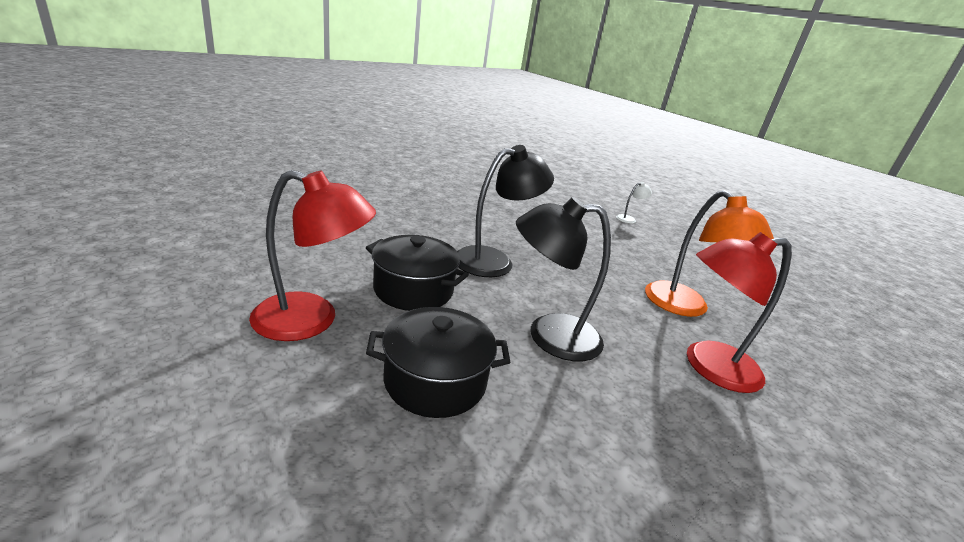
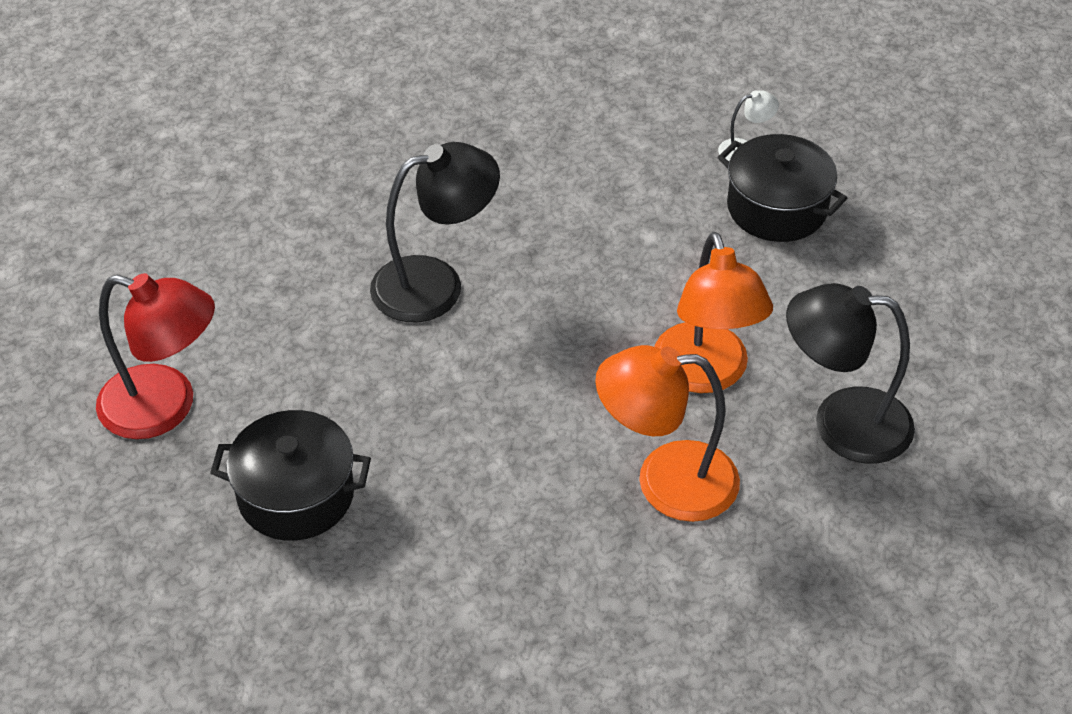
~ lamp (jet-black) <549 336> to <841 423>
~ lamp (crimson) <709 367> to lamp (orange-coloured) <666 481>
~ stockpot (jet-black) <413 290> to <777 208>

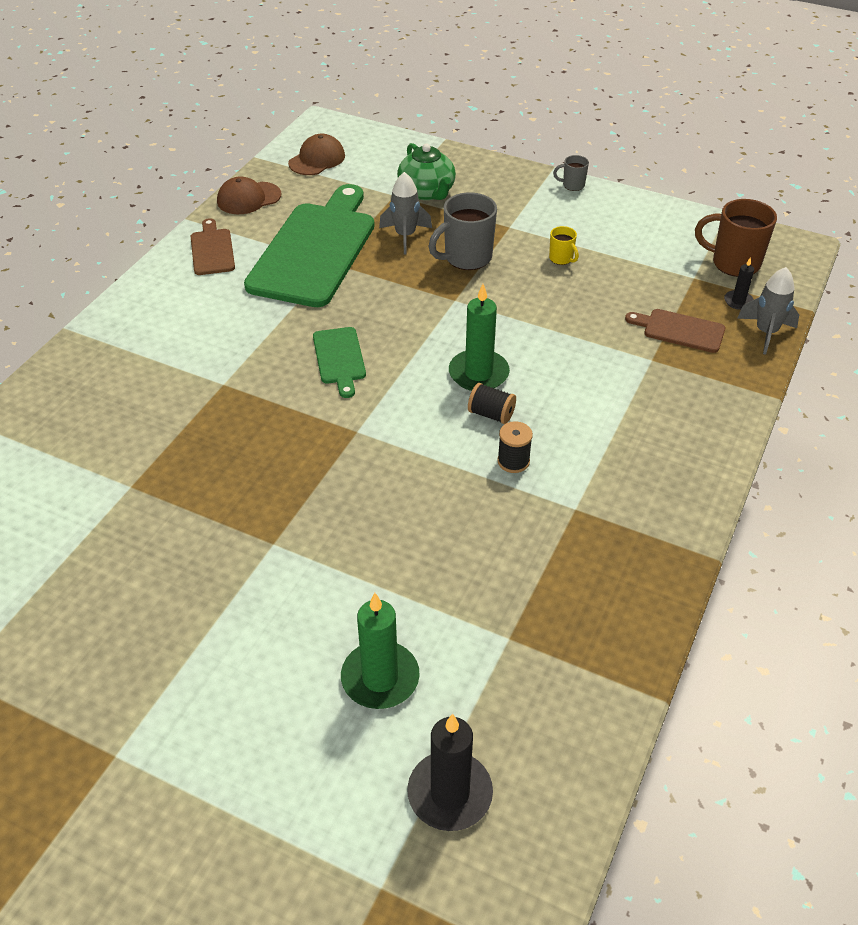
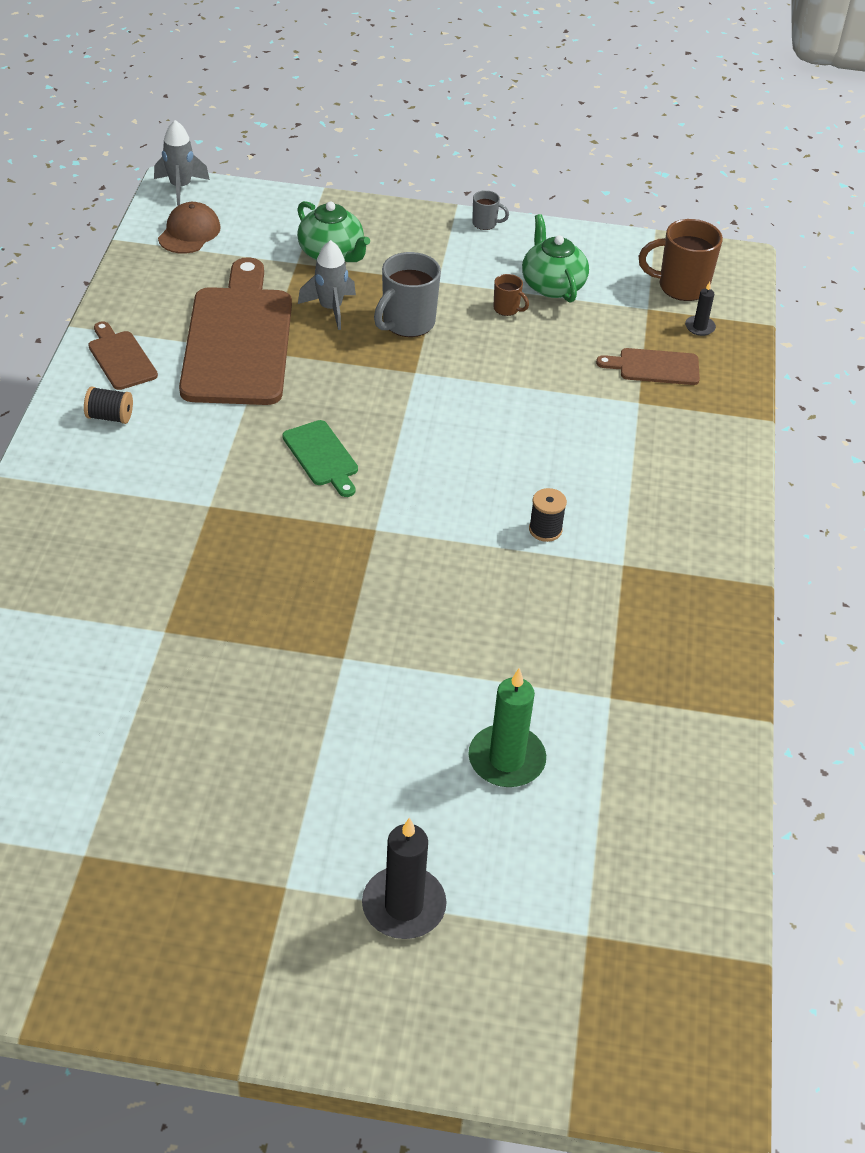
~ coffee mug (gray) <572 185> = <485 224> 150 degrees counterclockwise
- cap (russet) <249 198>
~ cutting board (green) <315 250> to cutting board (russet) <238 340>
~ coffee mug (yellow) <561 259> to coffee mug (russet) <507 309>
~ toy rocket (gray) <766 333> to <180 187>
- wax candle (green) <478 373>
~ reel of thread (jet-black) <491 414> to <110 417>
~ wax candle (jet-black) <450 793> to <403 906>
+ teapot (green) <552 285>

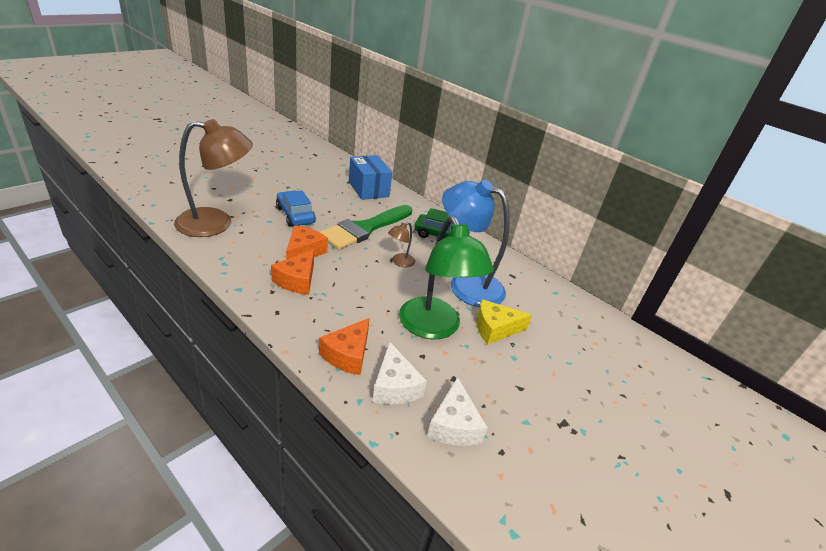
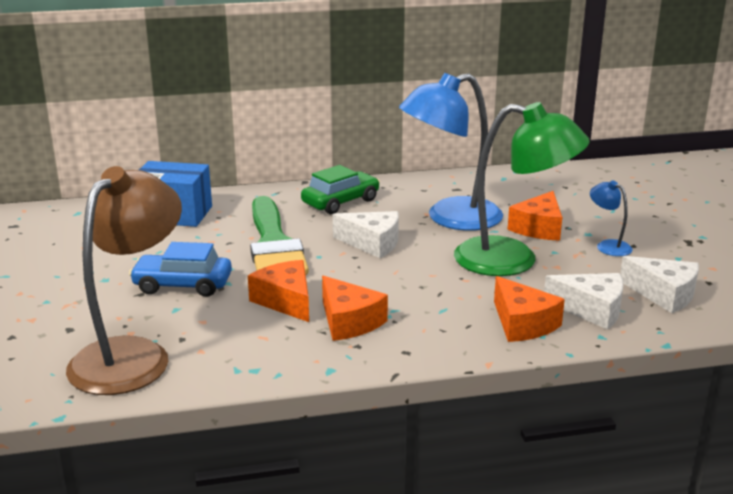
~ lamp (russet) <400 262> to piece of cheese (pure white) <372 243>
~ piece of cheese (yellow) <495 329> to piece of cheese (orange-coloured) <538 228>
+ lamp (royal blue) <608 246>

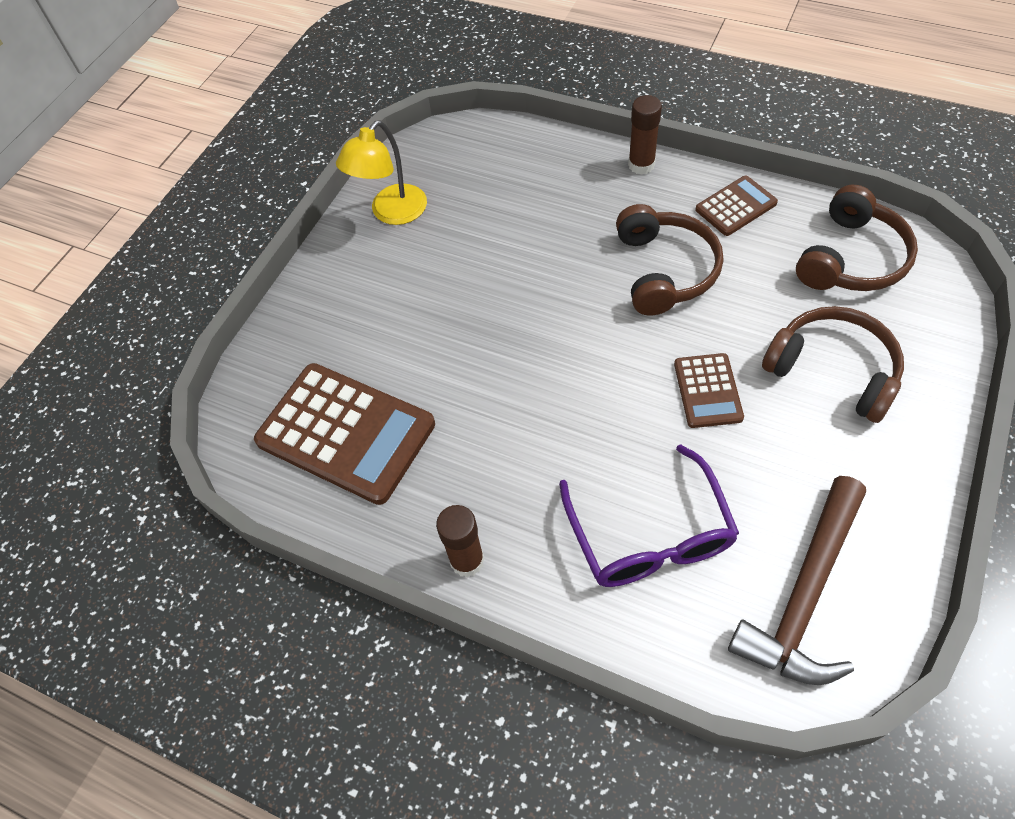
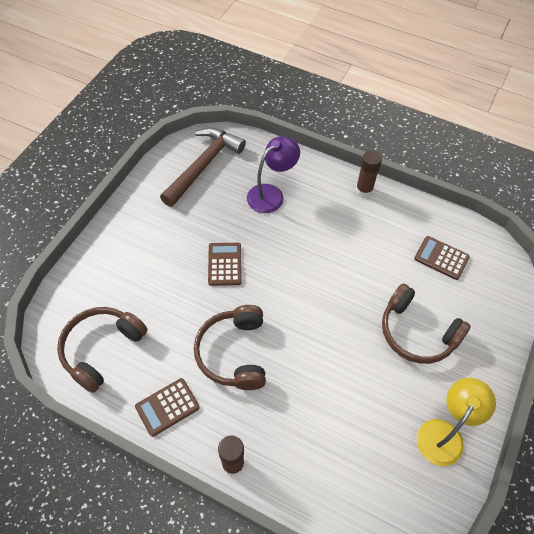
~ headset (russet) <833 370> to <417 332>
~ calculator (russet) <346 433> = <441 258> x0.51
~ eyeglasses (royal purple) <650 535> to lamp (royal purple) <271 194>

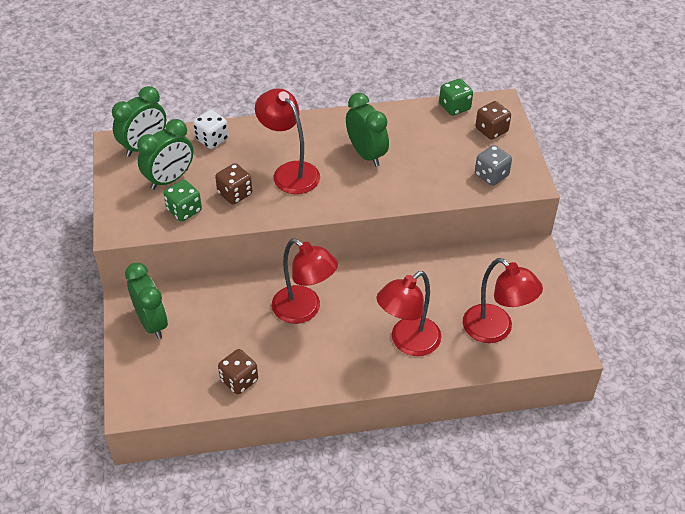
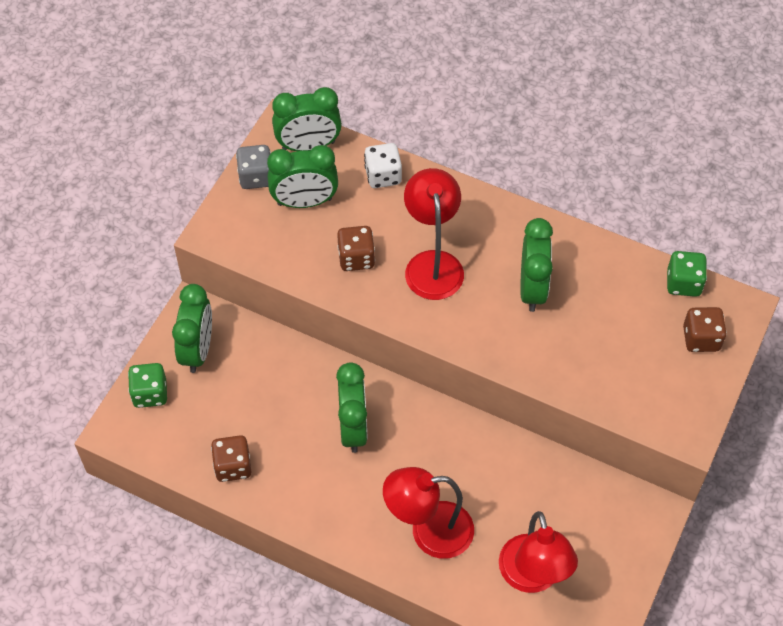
~ game die (gray) <491 175> to <256 177>
~ game die (green) <184 210> to <150 393>
~ lamp (crimson) <304 310> to clock (green) <353 428>

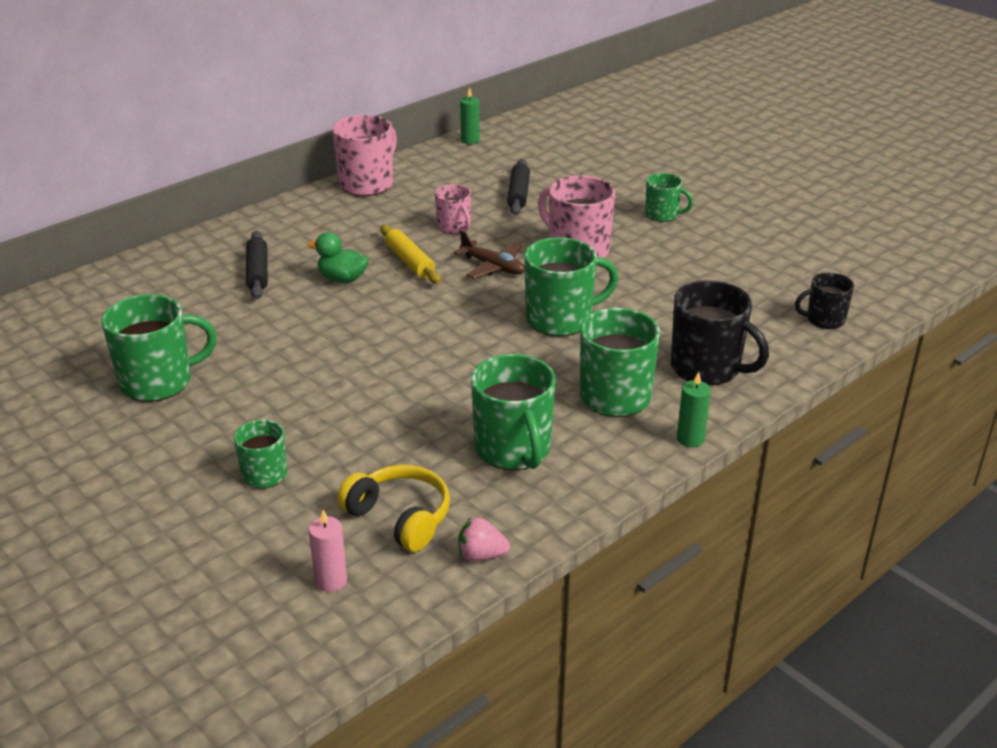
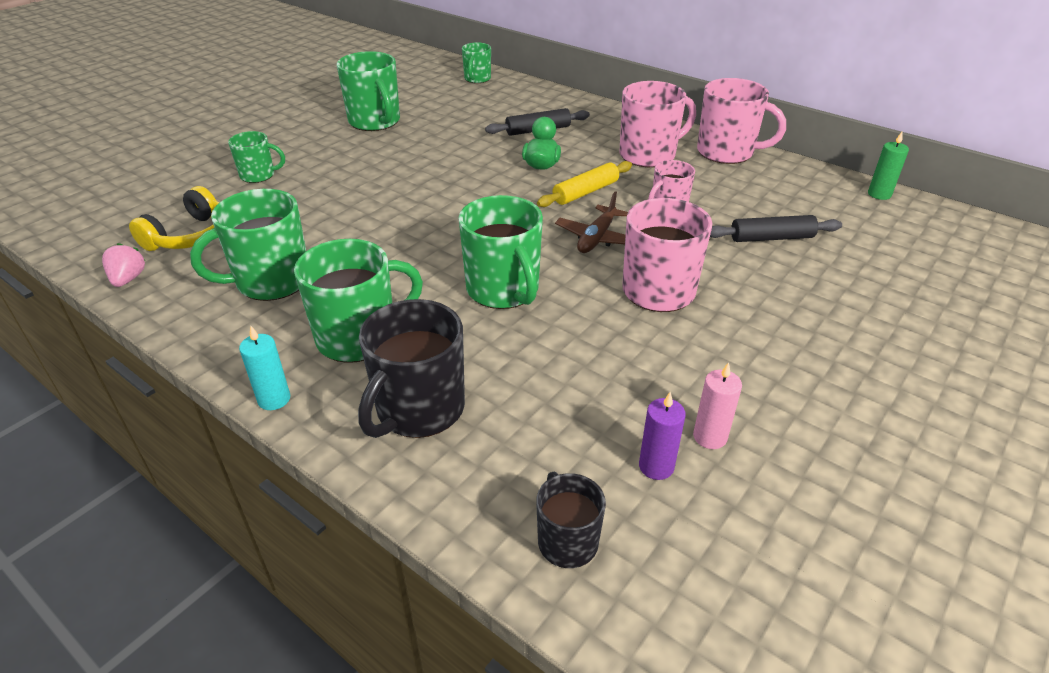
~ coffee mug (green) <662 215> to <477 79>
~ wax candle (green) <690 439> to wax candle (turquoise) <274 399>
~ wax candle (rose-pink) <331 581> to <710 437>
+ coffee mug (rose-pink) <649 155>
+ wax candle (royal purple) <656 466>

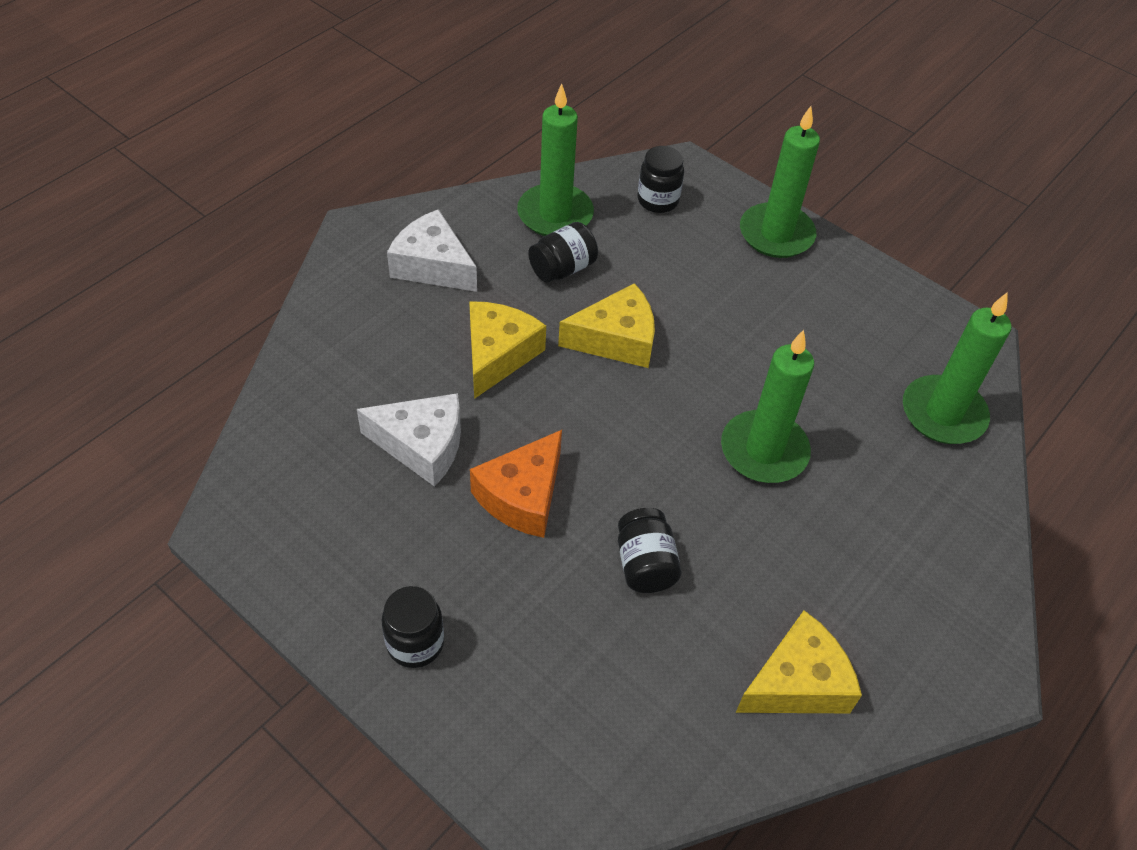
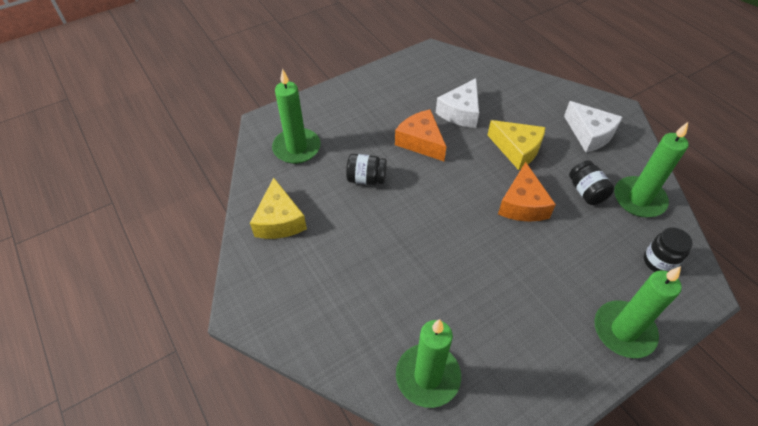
~ piece of cheese (pure white) <432 265> = <589 134> 90 degrees clockwise
~ piece of cheese (yellow) <616 339> to piece of cheese (orange-coloured) <522 204>
~ wax candle (green) <764 450> to <297 148>
- preserve jar (jet-black) <415 643>

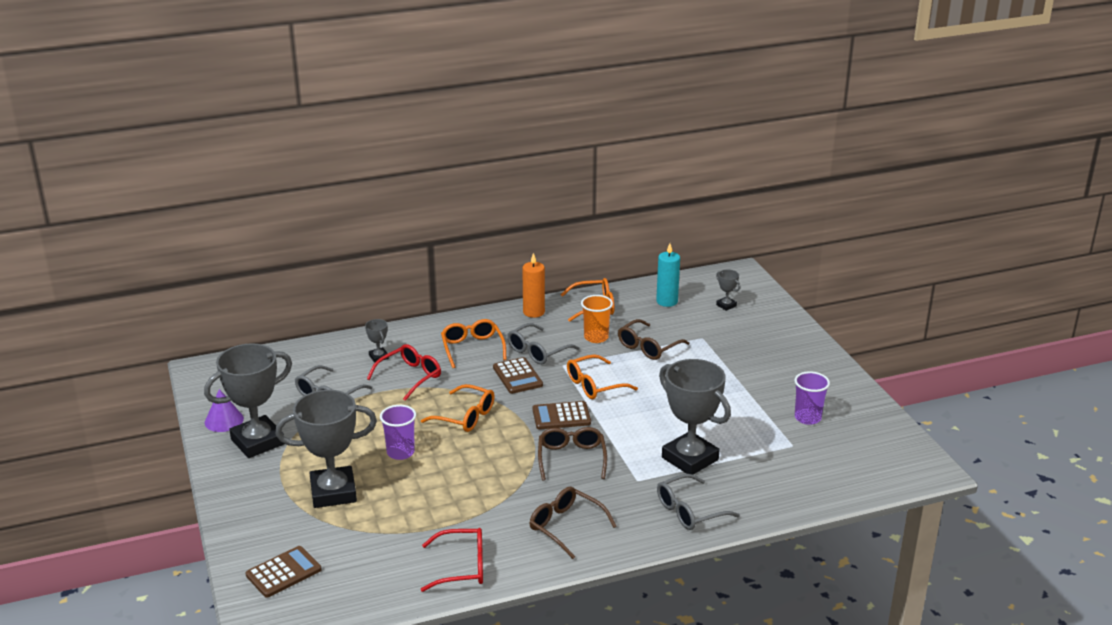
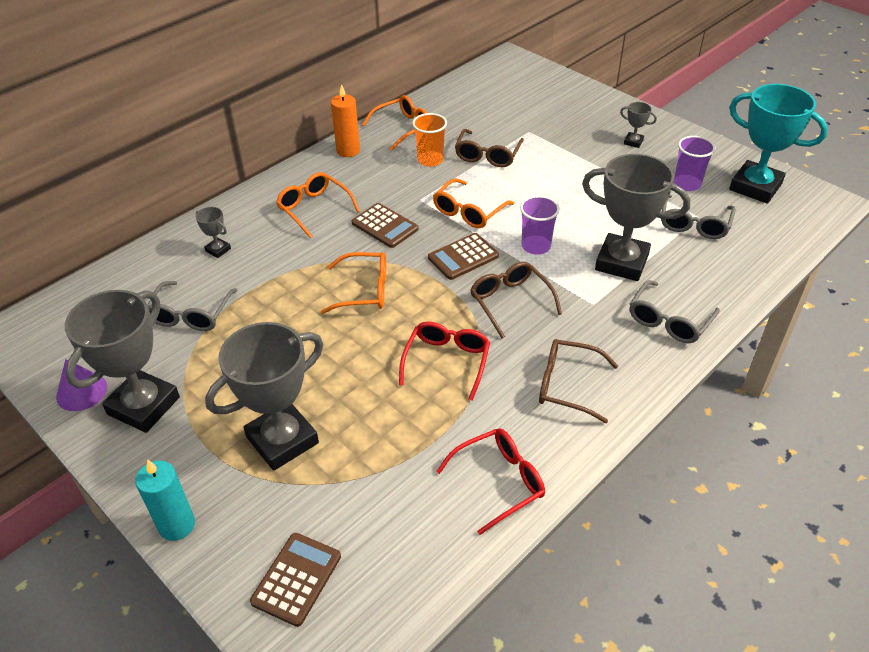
~ wax candle (turquoise) <667 301> to <177 525>
~ award cup (gray) <726 305> to <633 142>
~ eyeglasses (gray) <537 351> to <694 224>
~ eyeglasses (crimson) <410 377> to <447 361>
~ cup (royal purple) <400 452> to <536 246>
+ award cup (turquoise) <755 187>

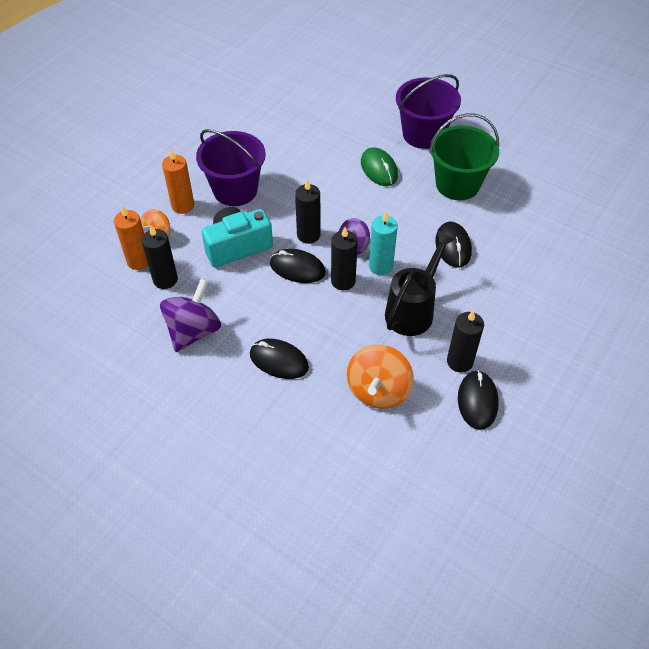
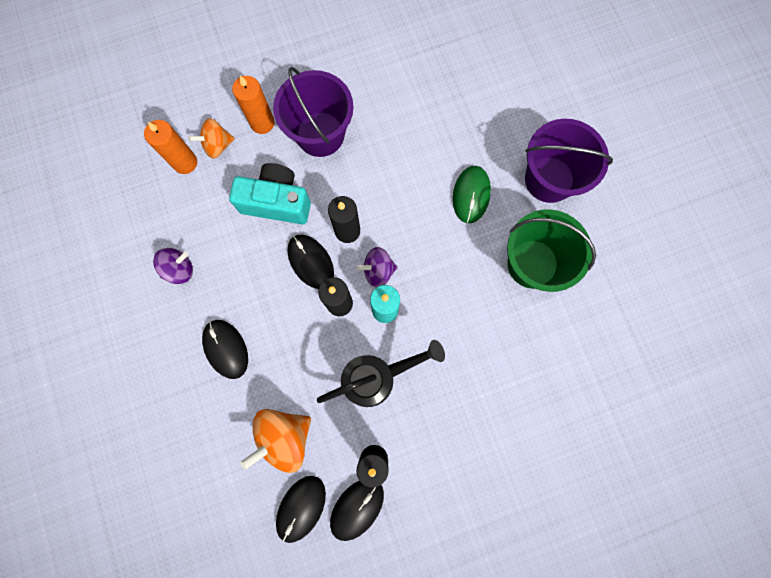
~ PC mouse (jet-black) <453 246> to <301 508>
- wax candle (jet-black) <165 279>
~ whirligig (royal purple) <193 331> = <179 269> x0.62

